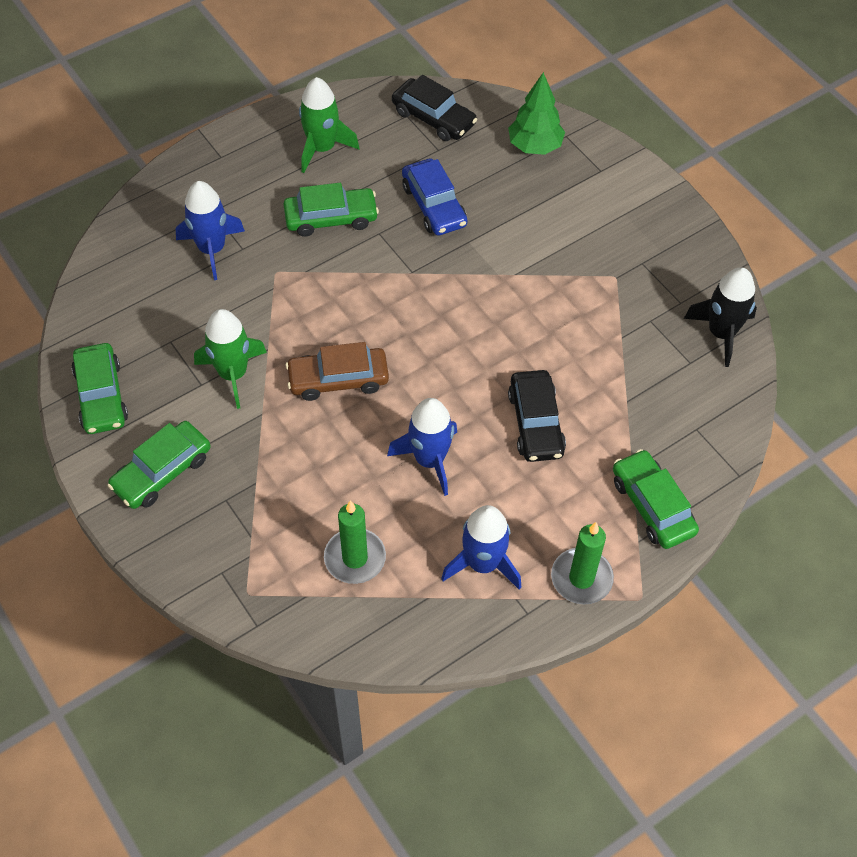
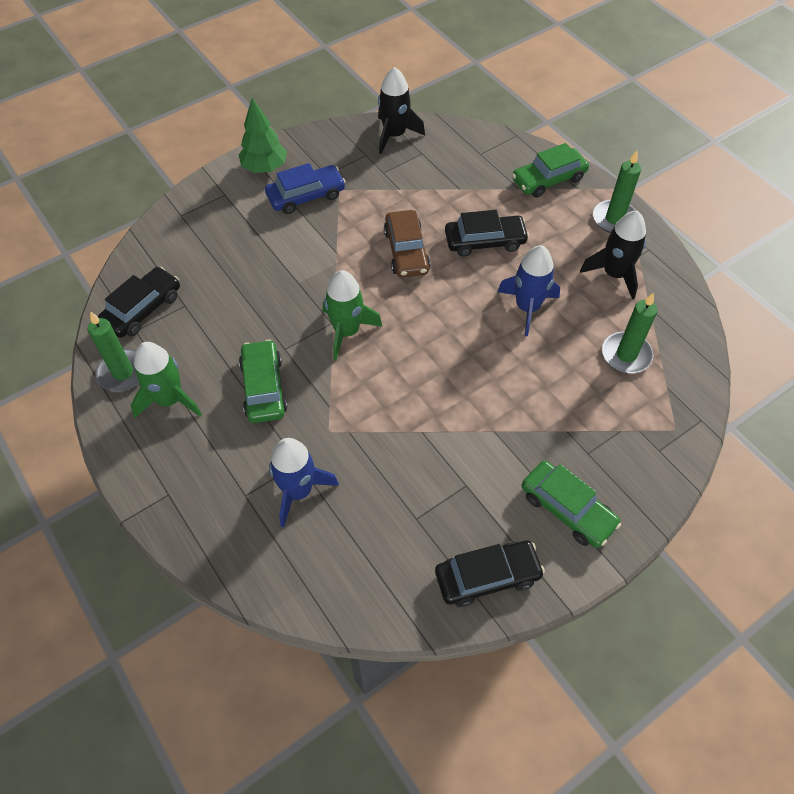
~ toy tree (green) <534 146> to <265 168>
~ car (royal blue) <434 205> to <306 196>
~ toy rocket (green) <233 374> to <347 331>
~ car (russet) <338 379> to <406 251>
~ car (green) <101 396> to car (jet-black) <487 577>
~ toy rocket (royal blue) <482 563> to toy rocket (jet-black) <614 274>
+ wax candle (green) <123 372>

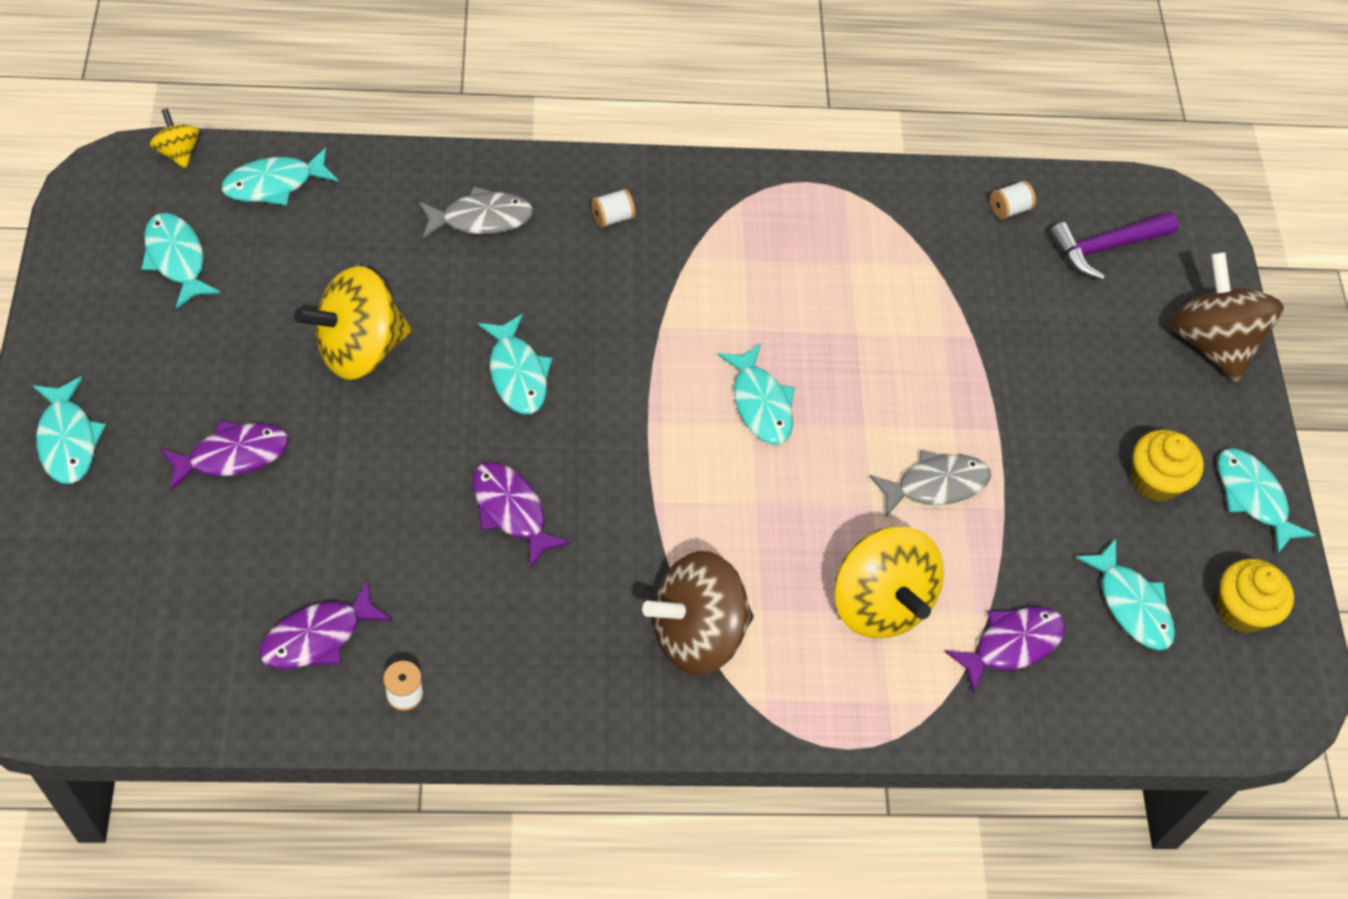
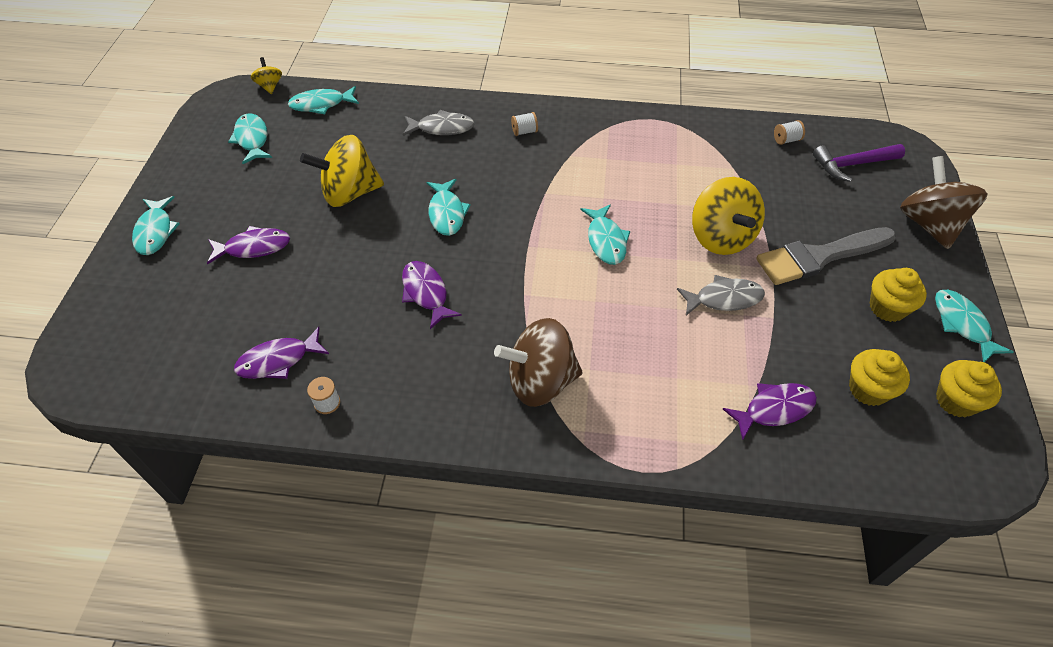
~ whirligig (yellow) <879 603> to <721 237>
~ toy fish (turquoise) <1131 605> to fairy cake (yellow) <868 389>
+ paintbrush (gray) <819 257>

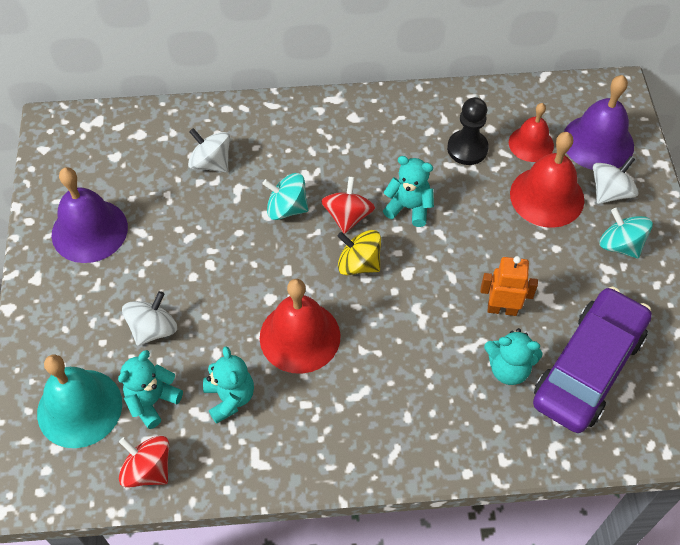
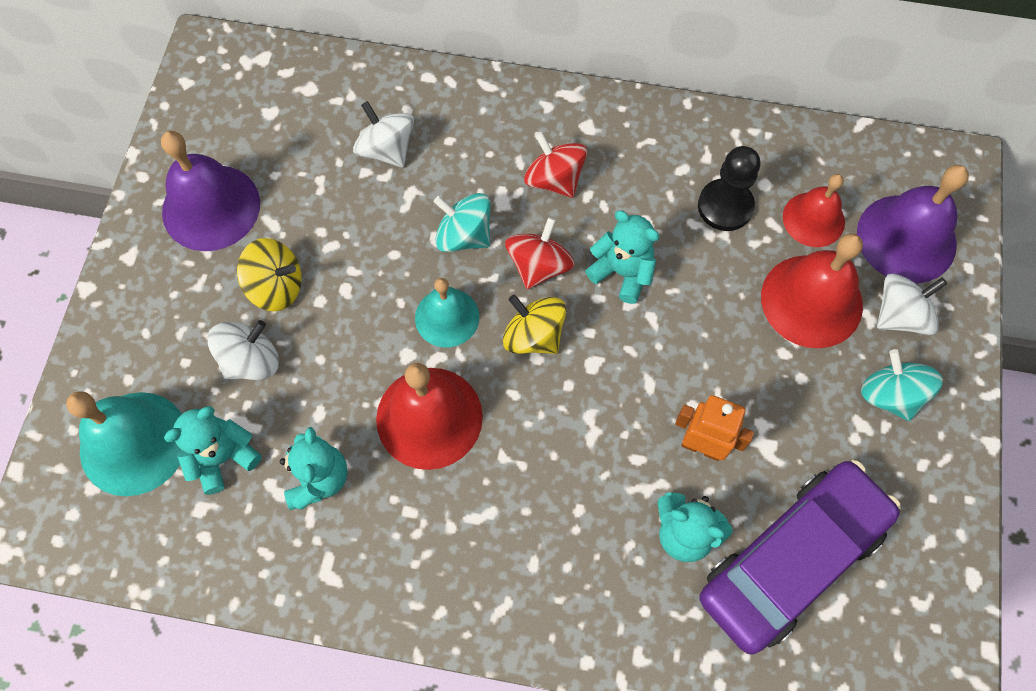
~ whirligig (crimson) <148 469> to <554 179>
+ whirligig (yellow) <276 286>
+ school bell (turquoise) <447 317>

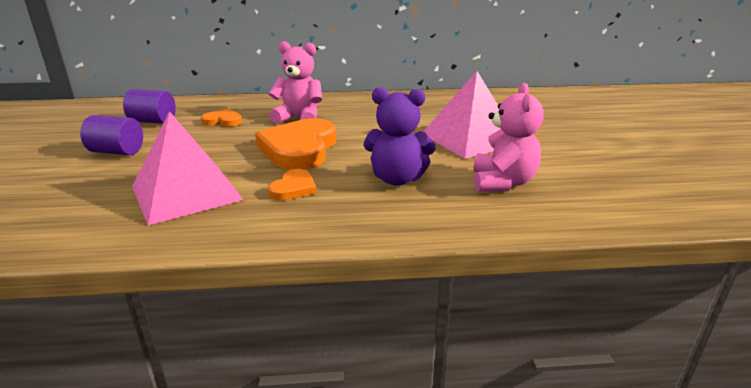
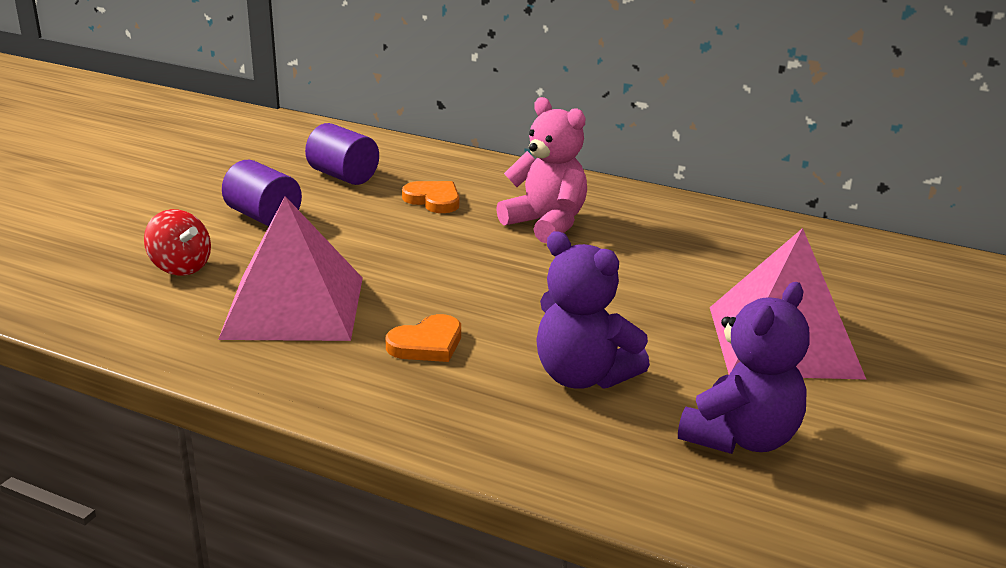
~ stuffed bear (rose-pink) <502 183> to stuffed bear (royal purple) <741 438>
- love heart (orange-coloured) <299 149>
+ whirligig (crimson) <180 267>

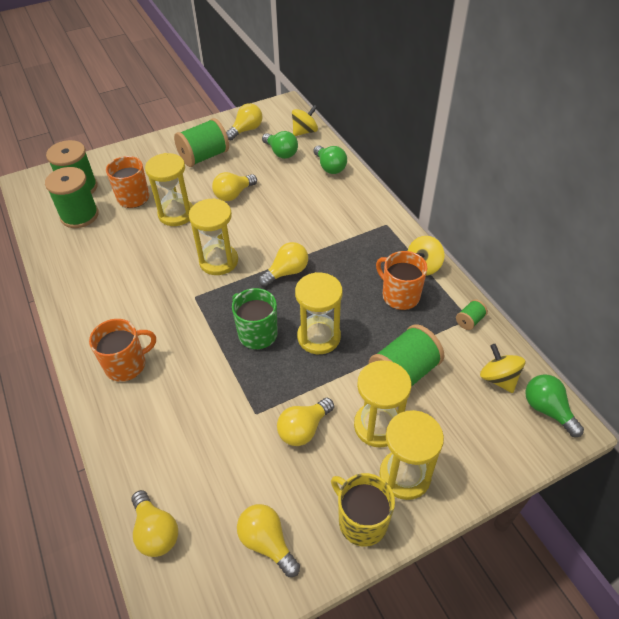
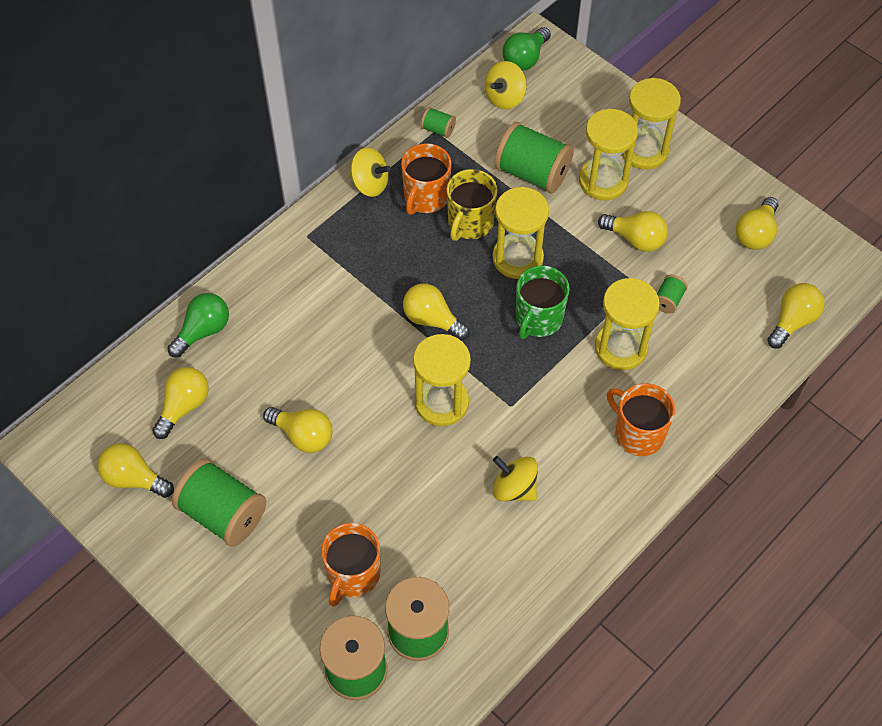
~ whirligig (yellow) <304 132> to <514 488>
~ bulb (green) <281 153> to bulb (yellow) <184 406>
~ sandglass (yellow) <176 214> to <620 348>
~ coffee mug (yellow) <361 521> to <470 223>
+ reel of thread (green) <668 300>

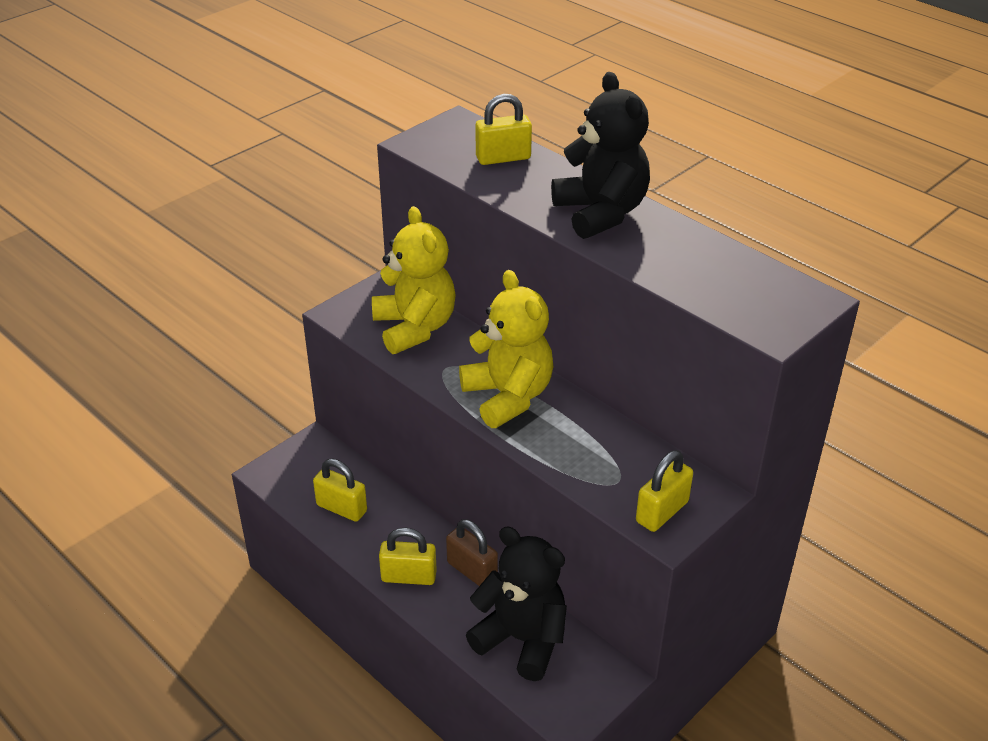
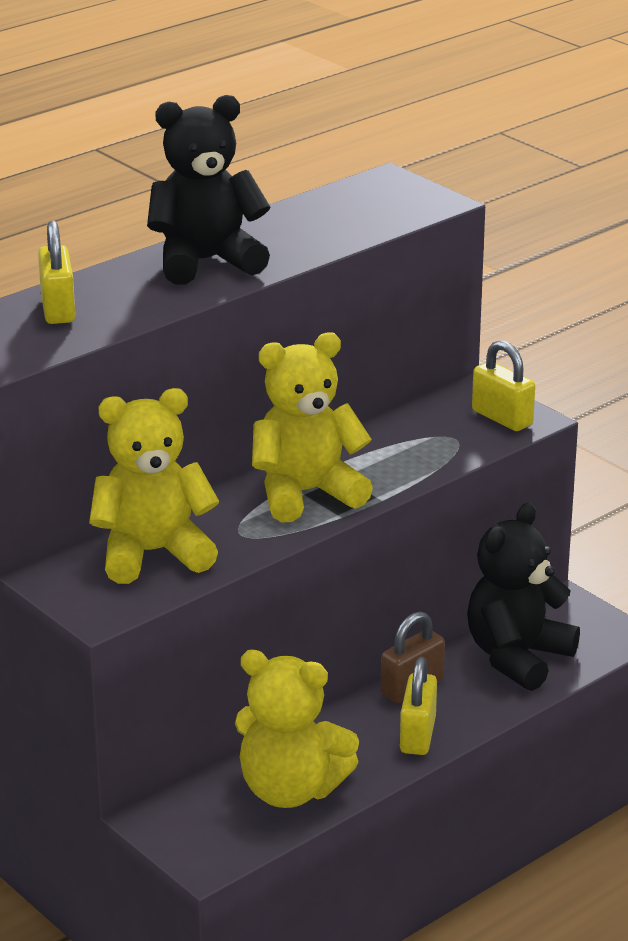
~ lock (yellow) <341 508> to stuffed bear (yellow) <290 790>

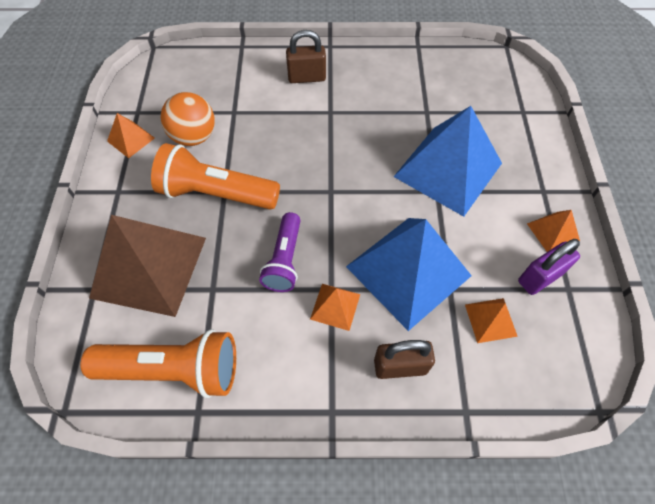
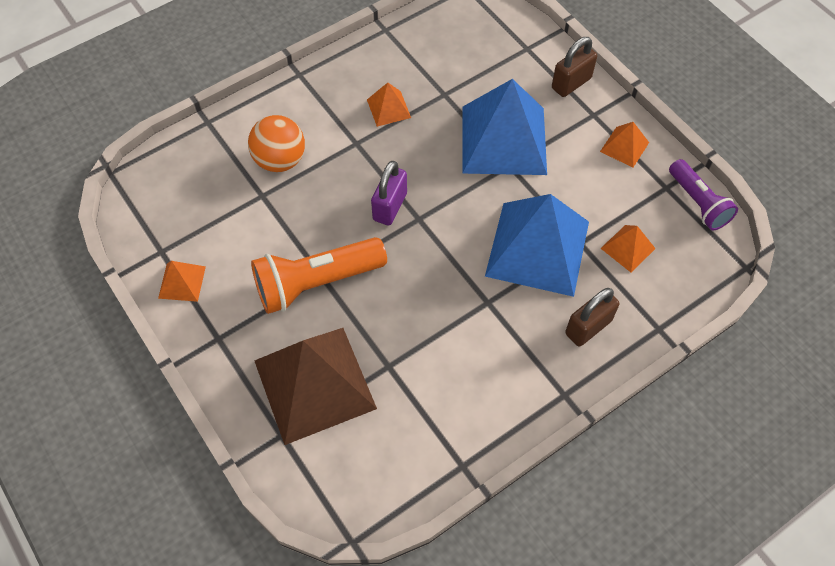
~ lock (russet) <307 77> to <571 83>
~ play ball (orange-coloured) <194 137> to <280 160>
~ torch (royal purple) <284 260> to <698 203>
~ lock (royal purple) <540 277> to <390 206>
~ pyramid (orange-coloured) <335 306> to <388 108>
- torch (orange-coloured) <174 370>

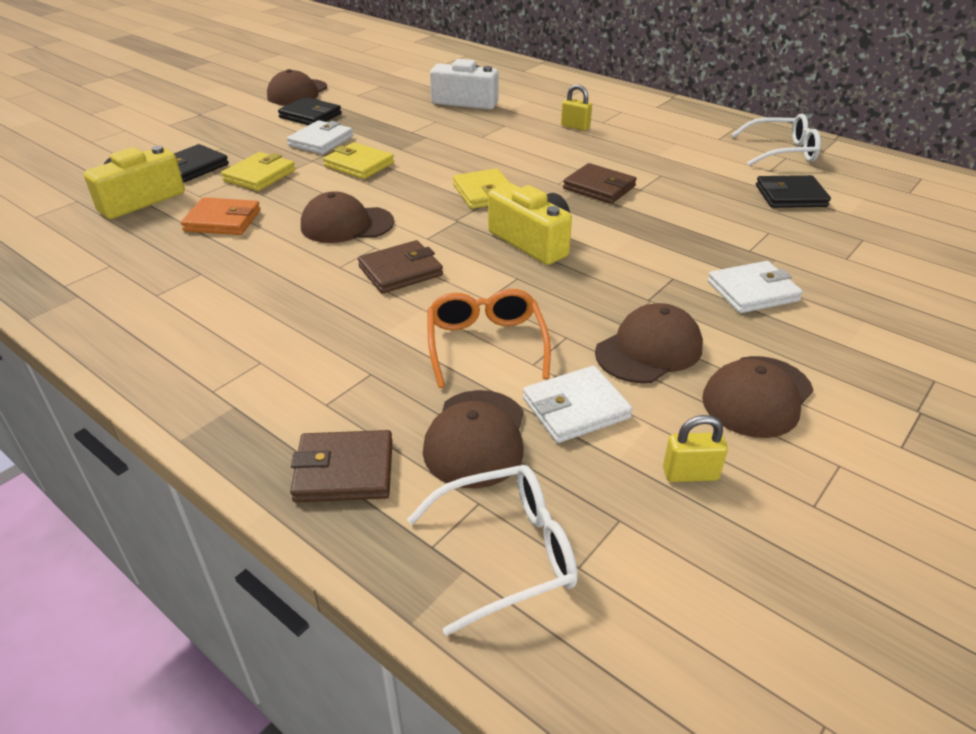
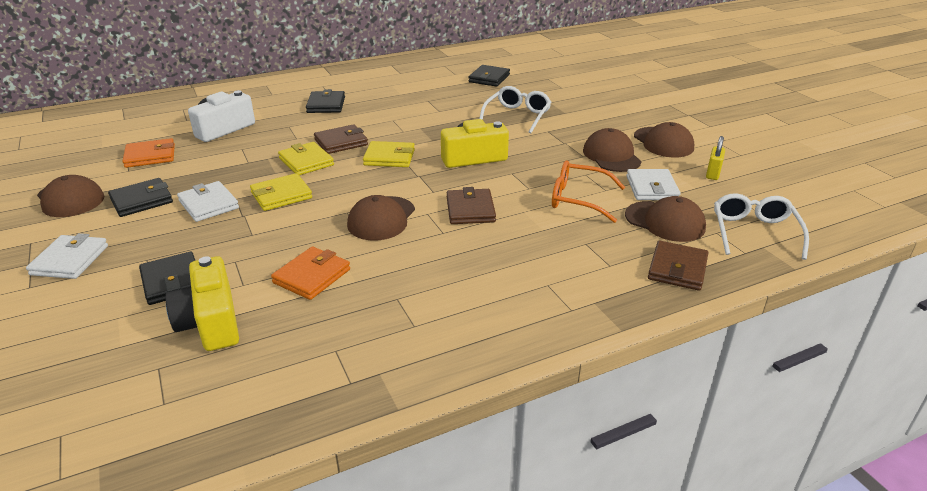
~ lock (yellow) <575 127> to card wallet (jet-black) <326 105>
~ eyeglasses (pure white) <782 151> to <517 116>
~ card wallet (yellow) <259 175> to <306 161>
~ card wallet (russet) <599 187> to <341 142>
~ card wallet (pure white) <752 291> to <70 260>
+ card wallet (orange-coloured) <150 156>

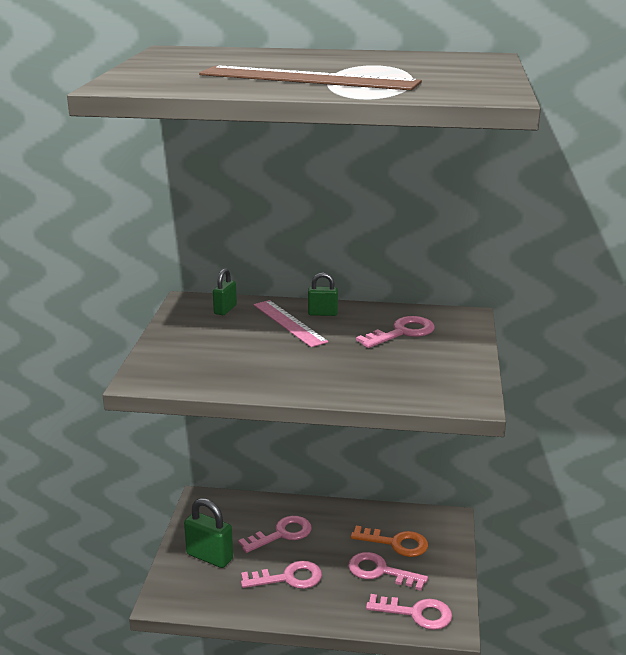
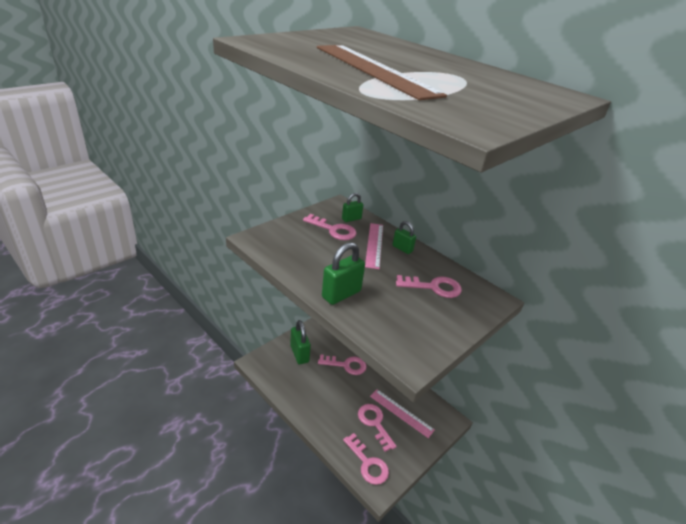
~ latchkey (orange-coloured) <396 543> to straightedge (rose-pink) <401 412>
~ latchkey (rose-pink) <289 578> to <334 230>
+ lock (green) <341 294>

